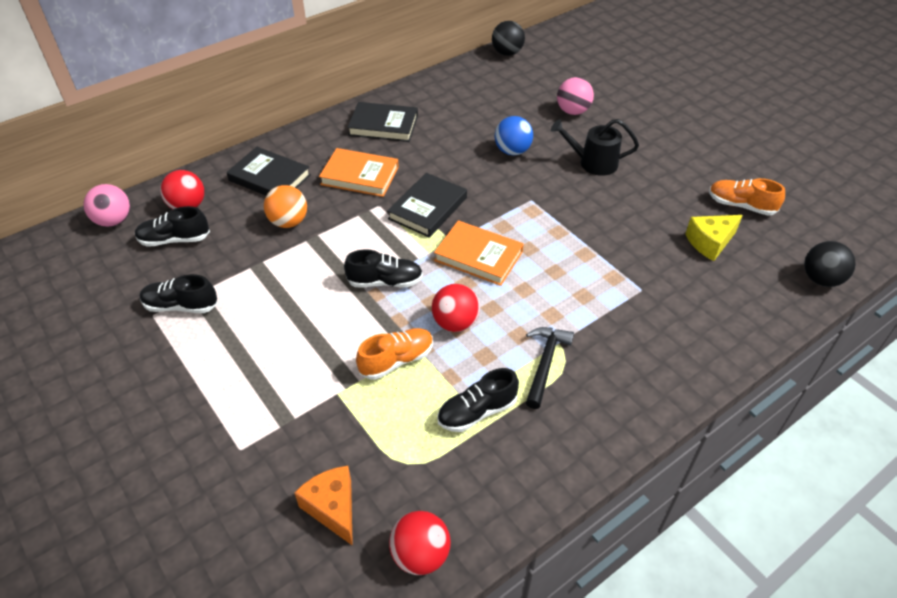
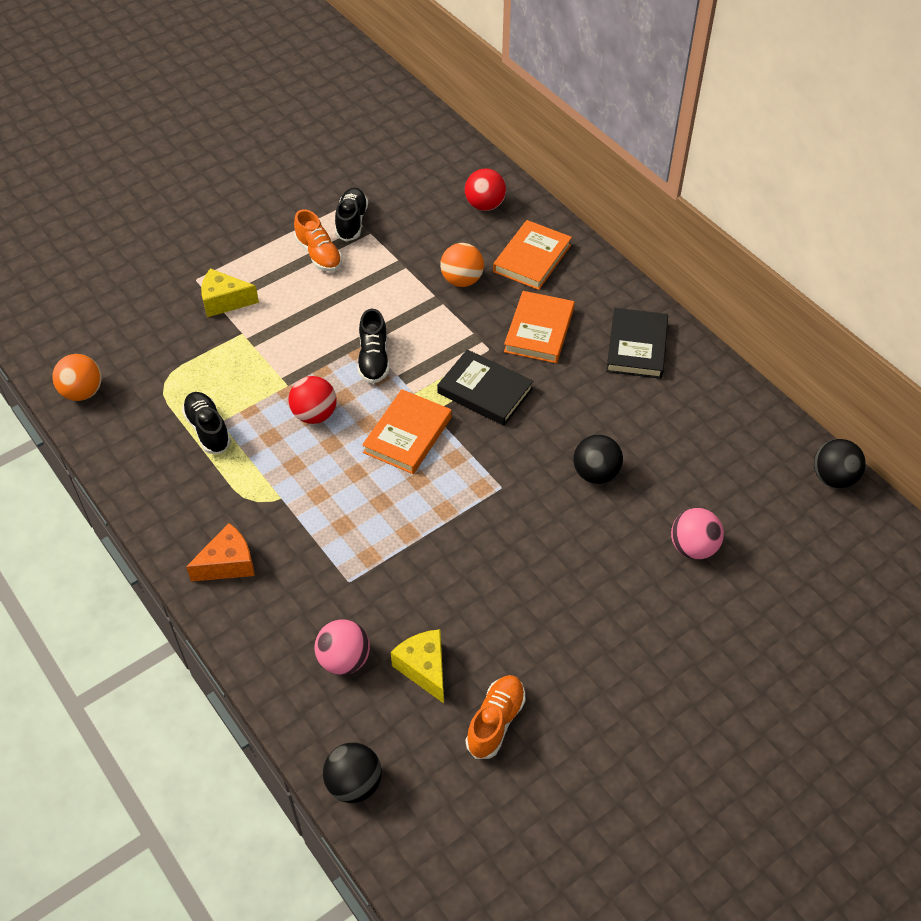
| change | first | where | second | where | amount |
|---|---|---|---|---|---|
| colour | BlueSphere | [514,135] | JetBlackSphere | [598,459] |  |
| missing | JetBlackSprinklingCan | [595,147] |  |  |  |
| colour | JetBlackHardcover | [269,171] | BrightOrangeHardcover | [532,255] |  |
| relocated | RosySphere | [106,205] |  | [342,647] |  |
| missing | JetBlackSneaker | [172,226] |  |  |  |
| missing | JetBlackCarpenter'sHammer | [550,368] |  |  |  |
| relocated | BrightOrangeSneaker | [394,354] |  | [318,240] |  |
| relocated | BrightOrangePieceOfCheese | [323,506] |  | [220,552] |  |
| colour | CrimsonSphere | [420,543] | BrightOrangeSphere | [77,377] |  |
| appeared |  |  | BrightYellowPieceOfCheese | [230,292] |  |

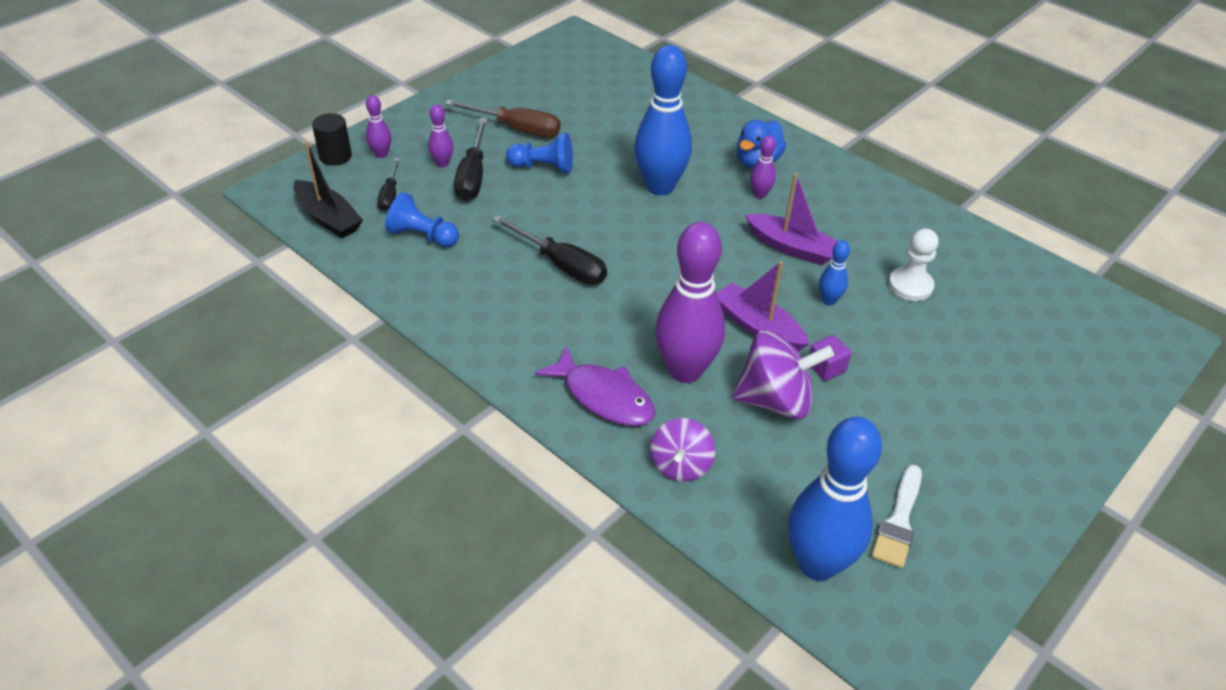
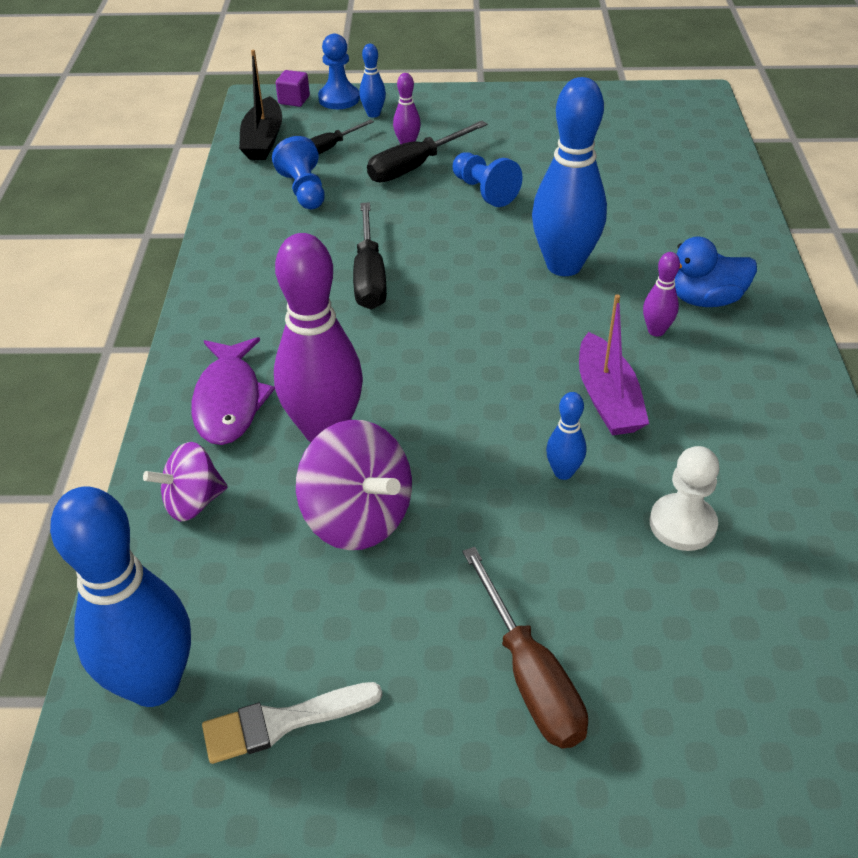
| change | first | where | second | where | amount |
|---|---|---|---|---|---|
| colour | VioletSkittle | [378,126] | BlueSkittle | [372,81] |  |
| relocated | RussetFlatScrewdriver | [503,118] |  | [525,647] |  |
| exchanged | JetBlackCylinder | [332,139] | BlueChessPawn | [339,71] |  |
| missing | VioletToyBoat | [763,306] |  |  |  |
| relocated | VioletCube | [830,358] |  | [293,88] |  |

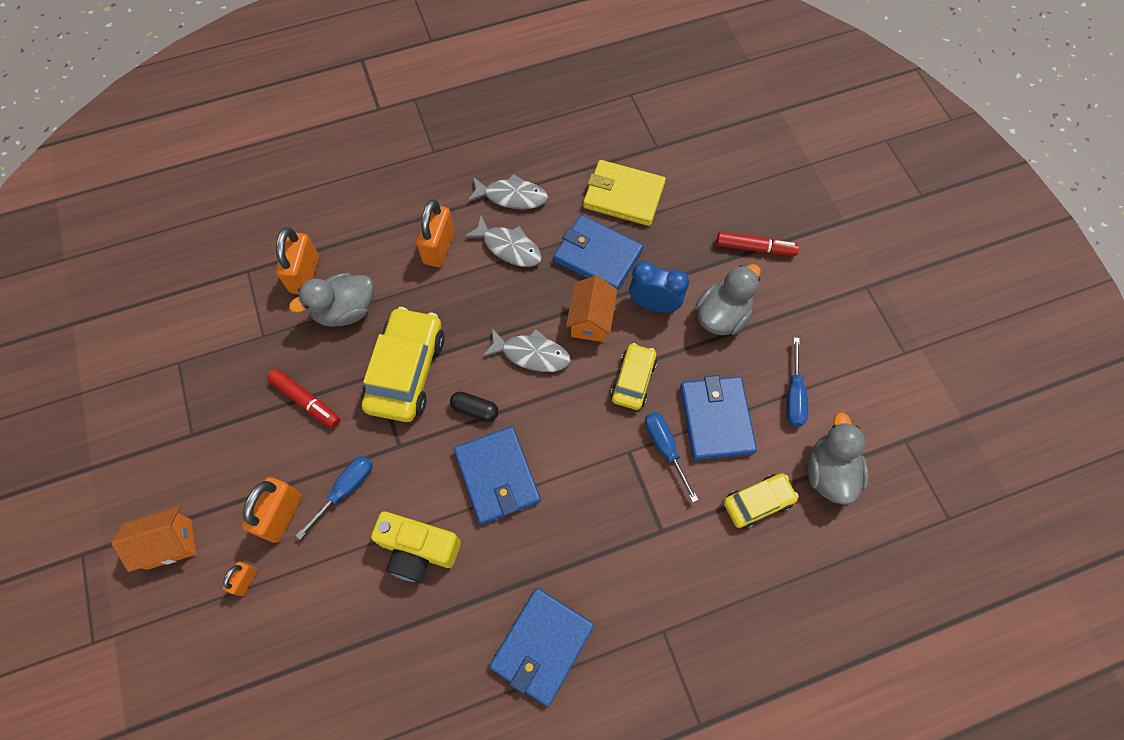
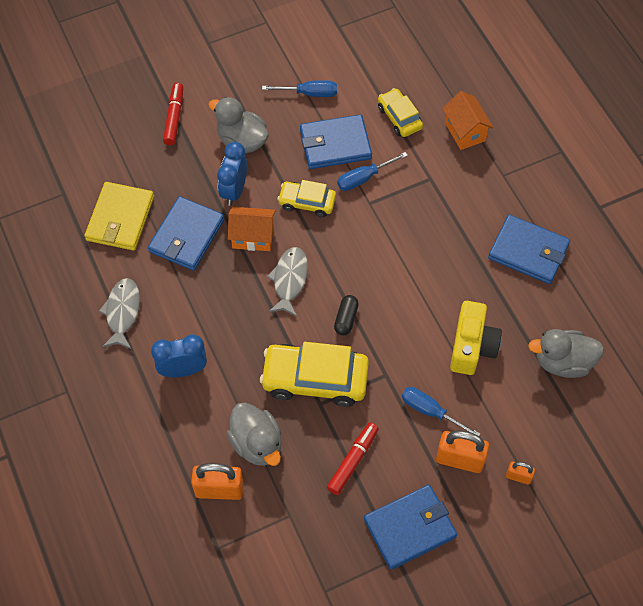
| change | first | where | second | where | amount |
|---|---|---|---|---|---|
| exchanged | BrightOrangeSmallLock | [435,233] | BlueBedsideClock | [179,355] |  |
| missing | GreyFish | [503,241] |  |  |  |
| relocated | GreyDuck | [838,458] |  | [566,353] |  |
| relocated | BlueWallet | [497,475] |  | [410,527] |  |
| relocated | BrightOrangeCottage | [154,539] |  | [467,120] |  |

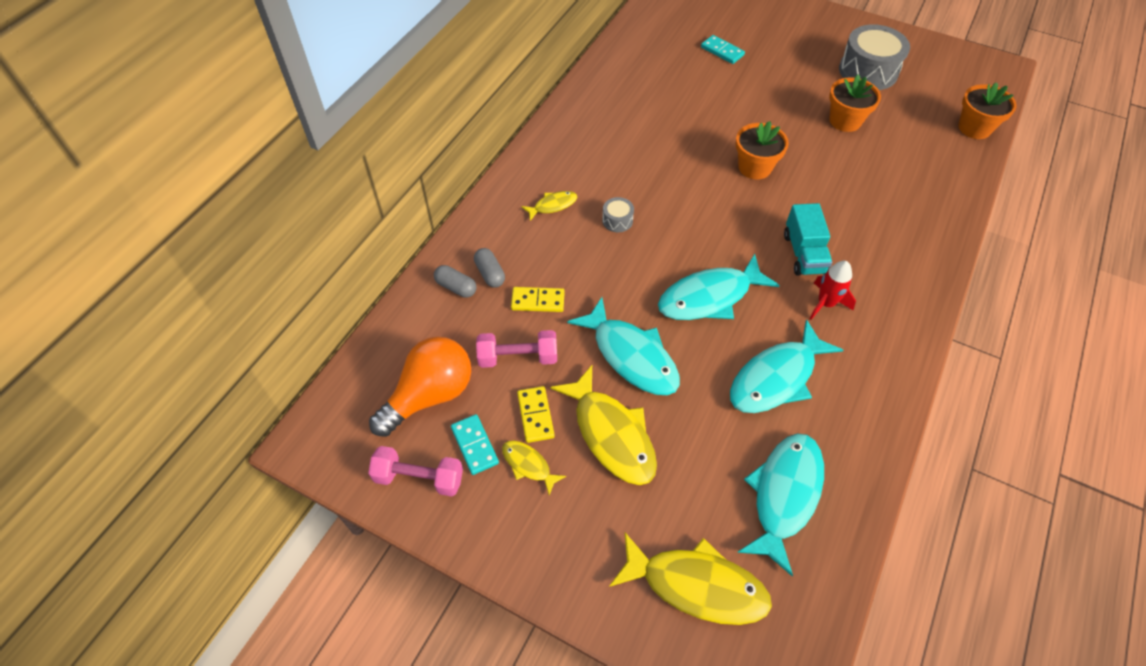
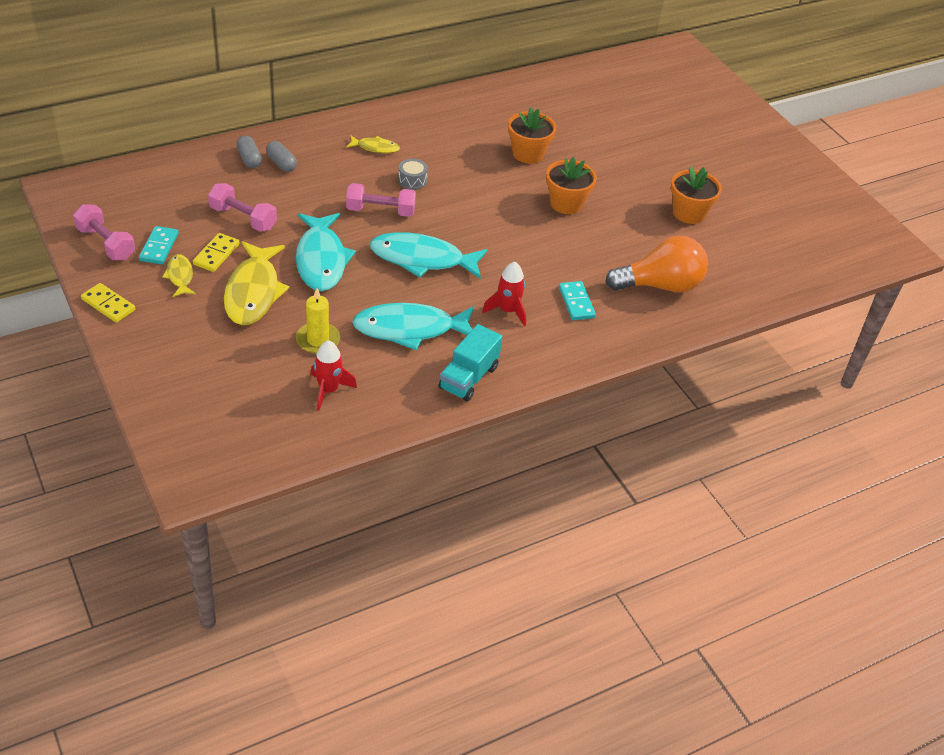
| change | first | where | second | where | amount |
|---|---|---|---|---|---|
| missing | GreySnareDrum | [874,57] |  |  |  |
| relocated | TealDomino | [723,49] |  | [577,300] |  |
| relocated | BrightOrangeFlowerPot | [987,110] |  | [532,135] |  |
| relocated | TealToyTruck | [808,239] |  | [470,363] |  |
| spun | GreyPill | [489,268] |  | [281,156] | 45 degrees counterclockwise |
| relocated | BrightYellowDomino | [538,299] |  | [108,303] |  |
| relocated | BrightOrangeBulb | [420,387] |  | [656,264] |  |
| exchanged | TealFish | [780,504] | CrimsonSpaceship | [334,375] |  |
| missing | BrightYellowFish | [690,578] |  |  |  |
| appeared |  |  | RosyDumbbell | [381,200] |  |
| appeared |  |  | BrightYellowCandle | [318,321] |  |

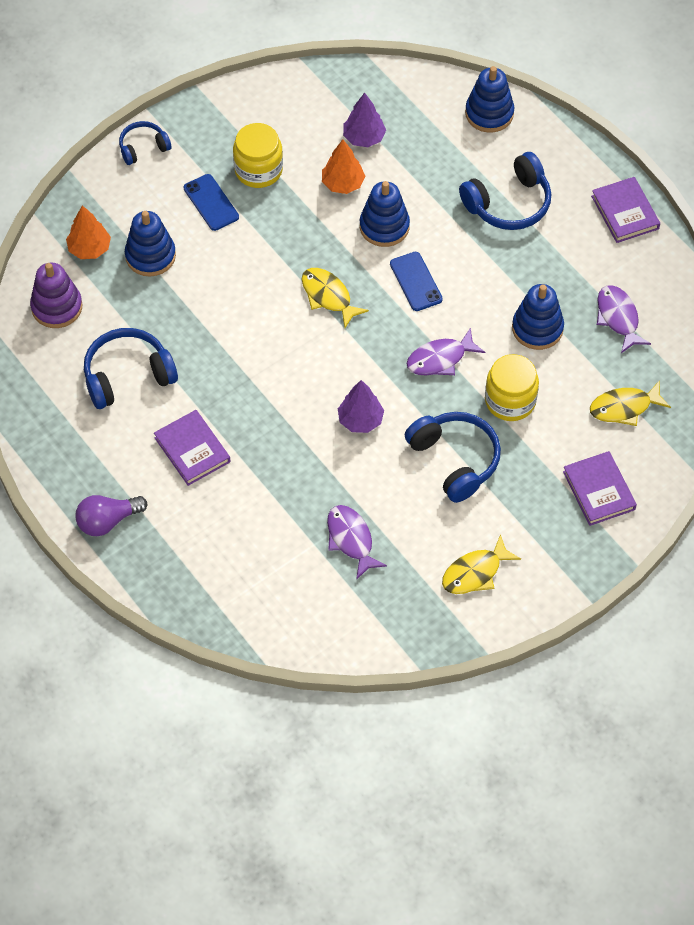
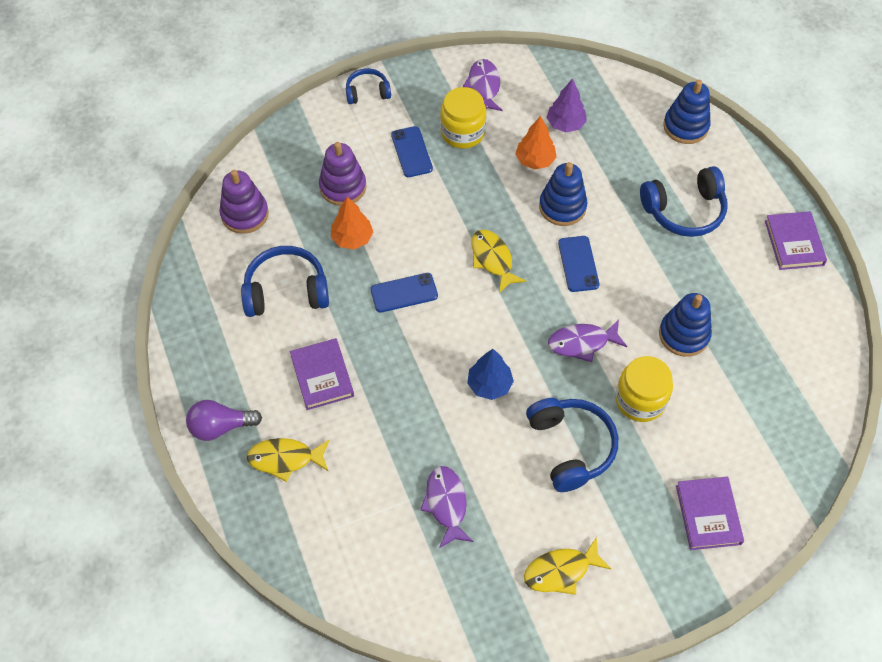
| change | first | where | second | where | amount |
|---|---|---|---|---|---|
| relocated | BrightOrangeTree | [88,232] |  | [352,223] |  |
| colour | BlueStackingRings | [150,243] | VioletStackingRings | [342,174] |  |
| relocated | VioletFish | [624,319] |  | [482,85] |  |
| colour | VioletTree | [361,406] | BlueTree | [490,374] |  |
| relocated | BrightYellowFish | [630,403] |  | [287,460] |  |
| appeared |  |  | BluePhone | [404,293] |  |

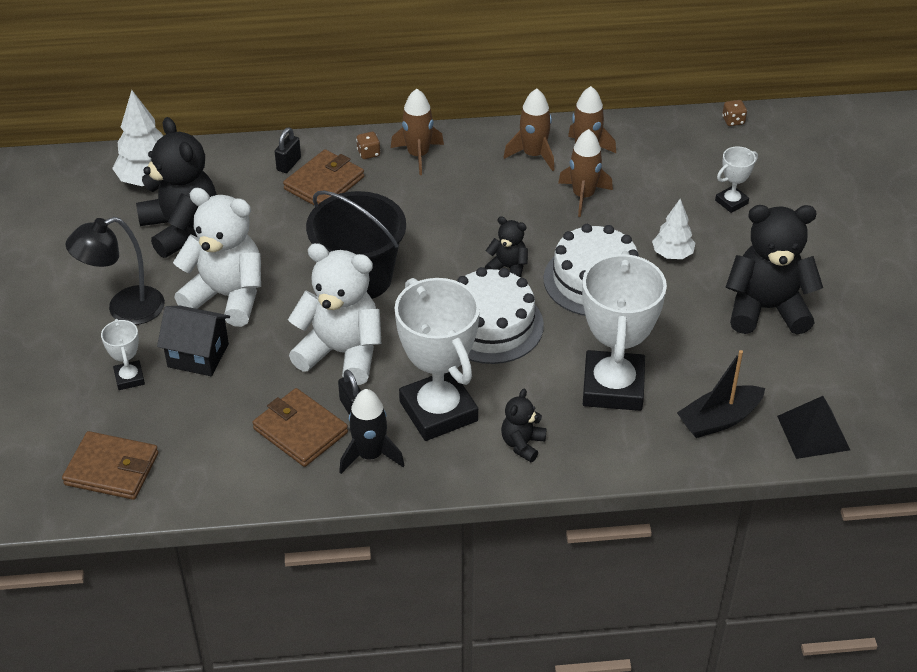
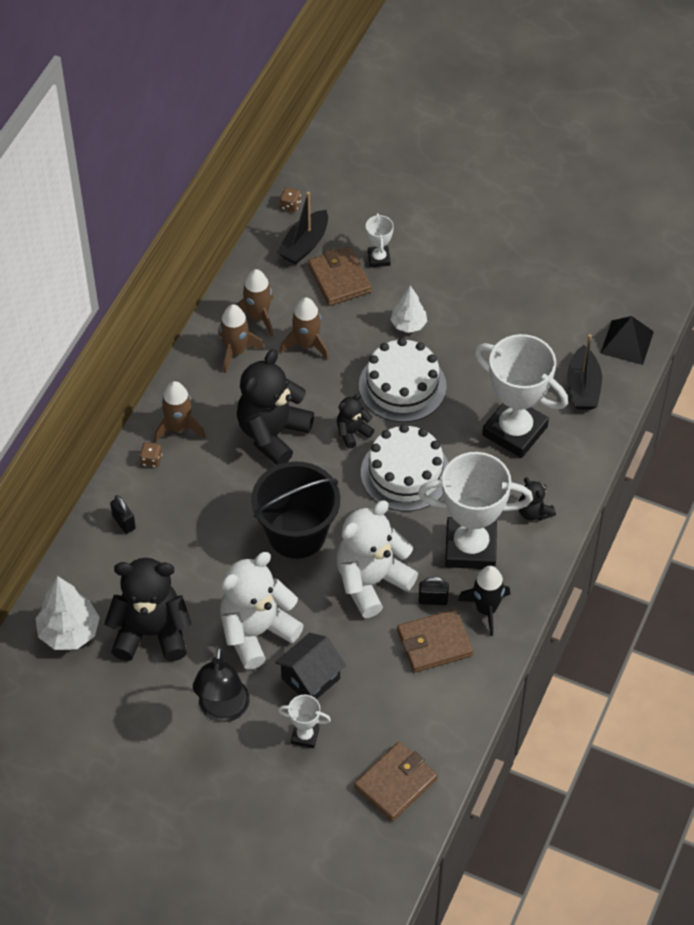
| change | first | where | second | where | amount |
|---|---|---|---|---|---|
| relocated | RussetWallet | [323,177] |  | [340,276] |  |
| relocated | JetBlackStuffedBear | [774,269] |  | [275,407] |  |
| appeared |  |  | JetBlackToyBoat | [302,228] |  |

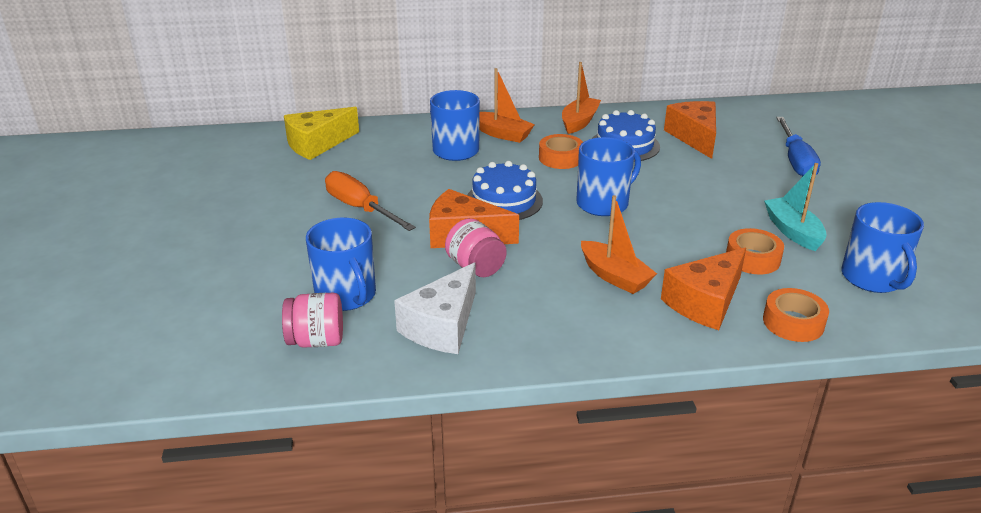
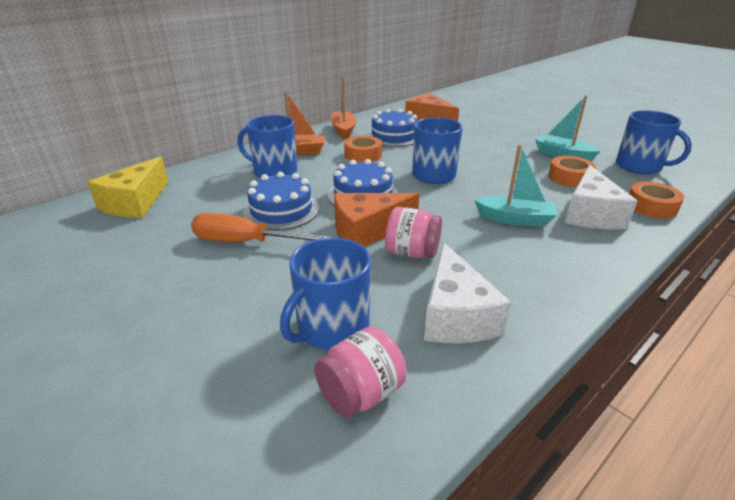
| change | first | where | second | where | amount |
|---|---|---|---|---|---|
| missing | BlueFlatScrewdriver | [798,146] |  |  |  |
| colour | BrightOrangeToyBoat | [619,244] | TealToyBoat | [515,185] |  |
| spun | BlueTeaMug | [341,264] |  | [325,293] | 105 degrees clockwise |
| colour | BrightOrangePieceOfCheese | [703,288] | WhitePieceOfCheese | [601,197] |  |
| appeared |  |  | BlueGateau | [281,201] |  |

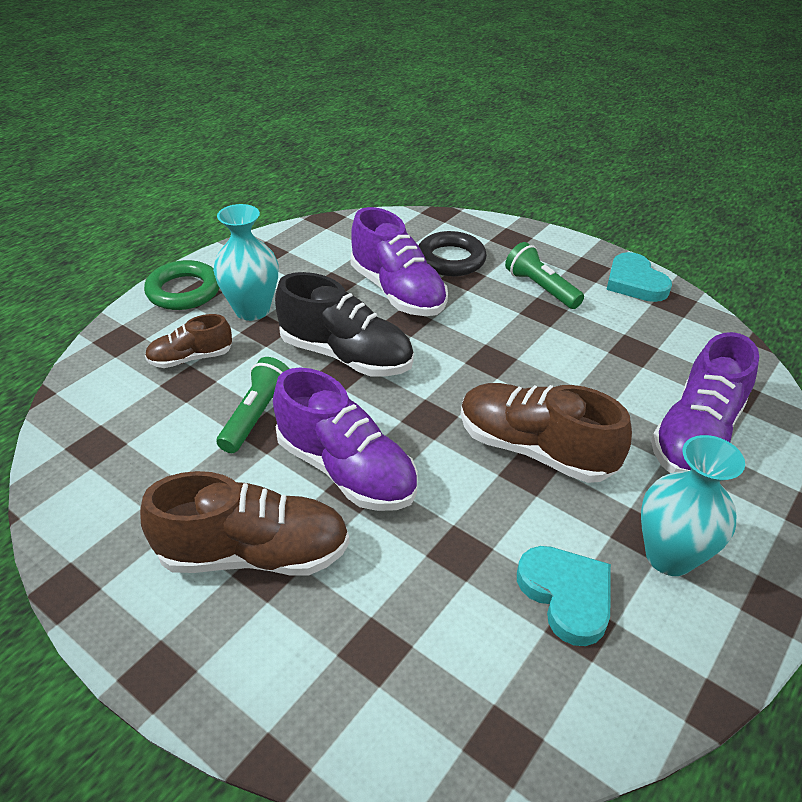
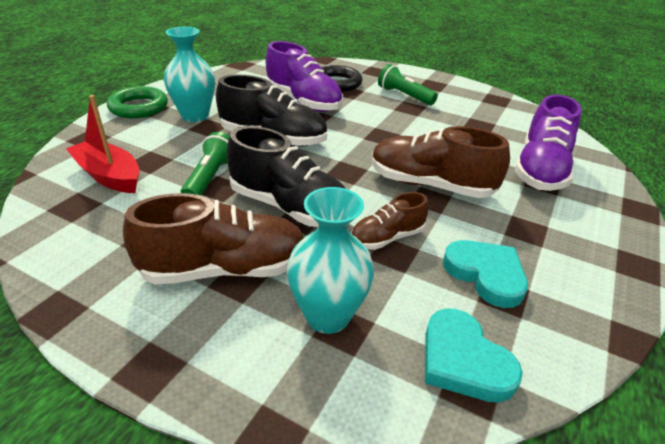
| change | first | where | second | where | amount |
|---|---|---|---|---|---|
| relocated | TealHeart | [639,277] |  | [474,355] |  |
| relocated | RussetSneaker | [188,341] |  | [389,221] |  |
| colour | VioletSneaker | [345,439] | JetBlackSneaker | [286,176] |  |
| relocated | TealFlowerVase | [693,505] |  | [330,260] |  |
| appeared |  |  | CrimsonToyBoat | [102,144] |  |

